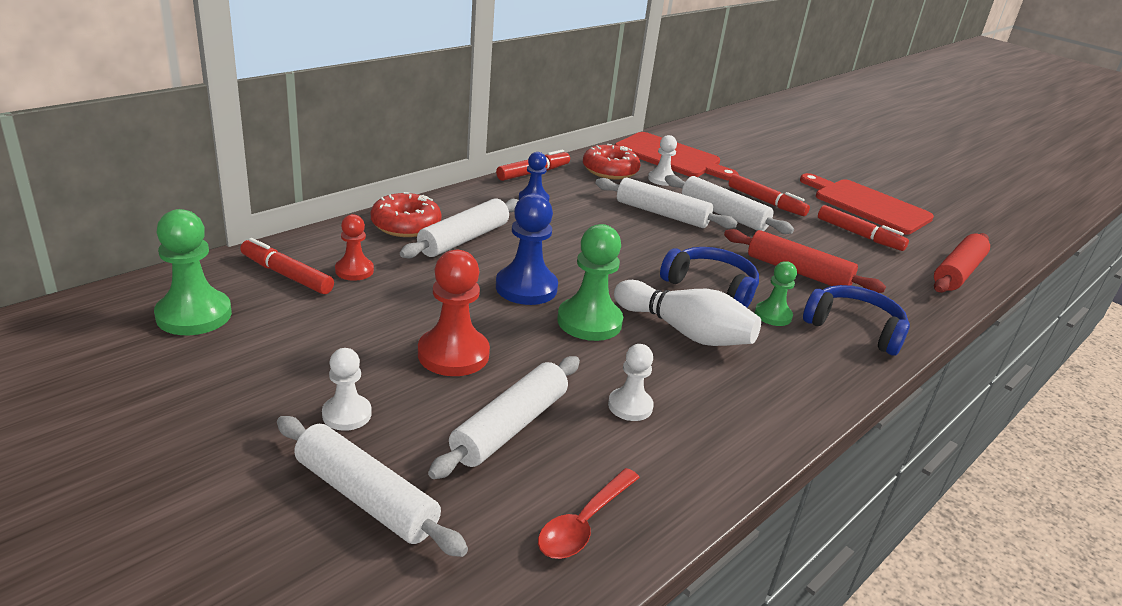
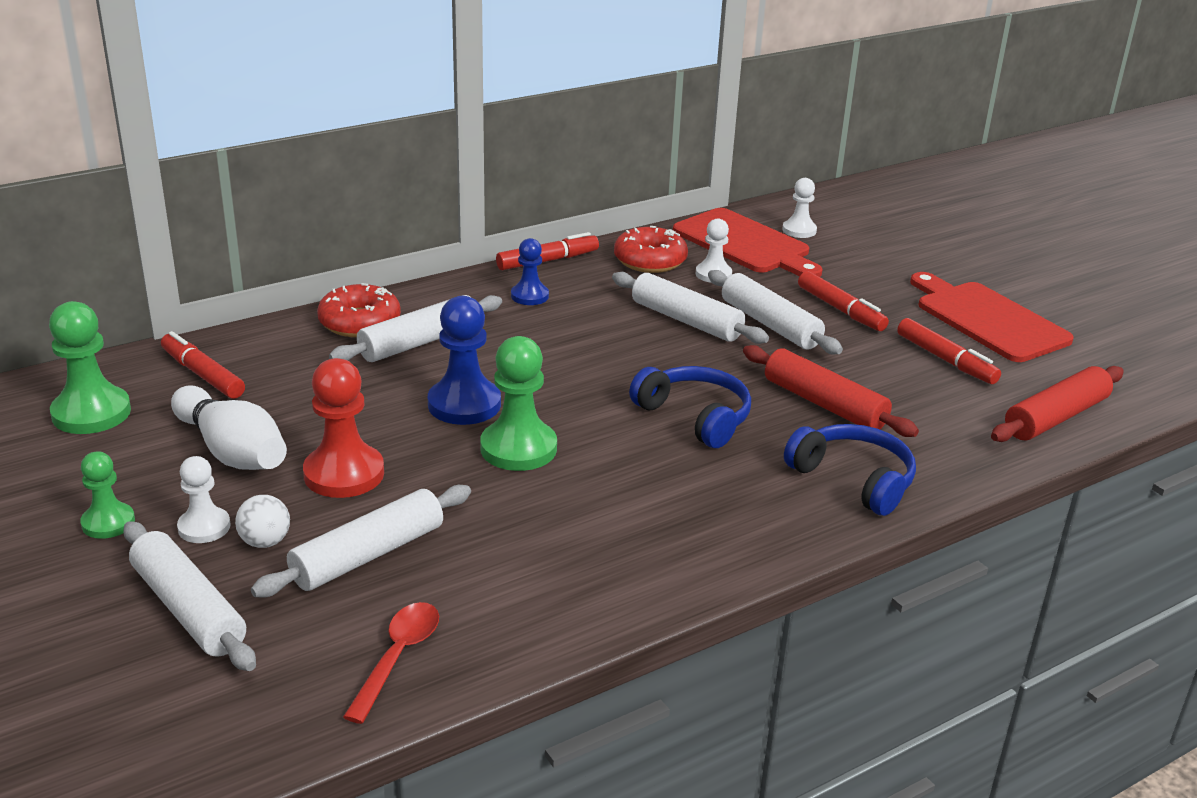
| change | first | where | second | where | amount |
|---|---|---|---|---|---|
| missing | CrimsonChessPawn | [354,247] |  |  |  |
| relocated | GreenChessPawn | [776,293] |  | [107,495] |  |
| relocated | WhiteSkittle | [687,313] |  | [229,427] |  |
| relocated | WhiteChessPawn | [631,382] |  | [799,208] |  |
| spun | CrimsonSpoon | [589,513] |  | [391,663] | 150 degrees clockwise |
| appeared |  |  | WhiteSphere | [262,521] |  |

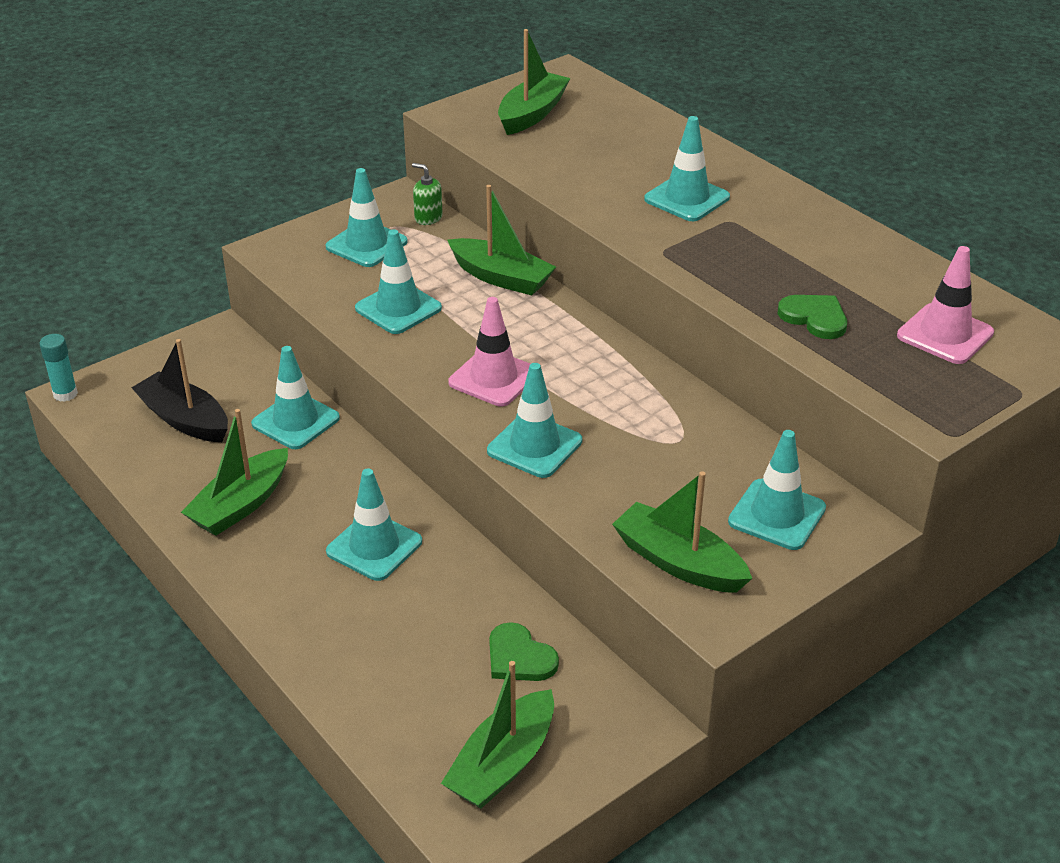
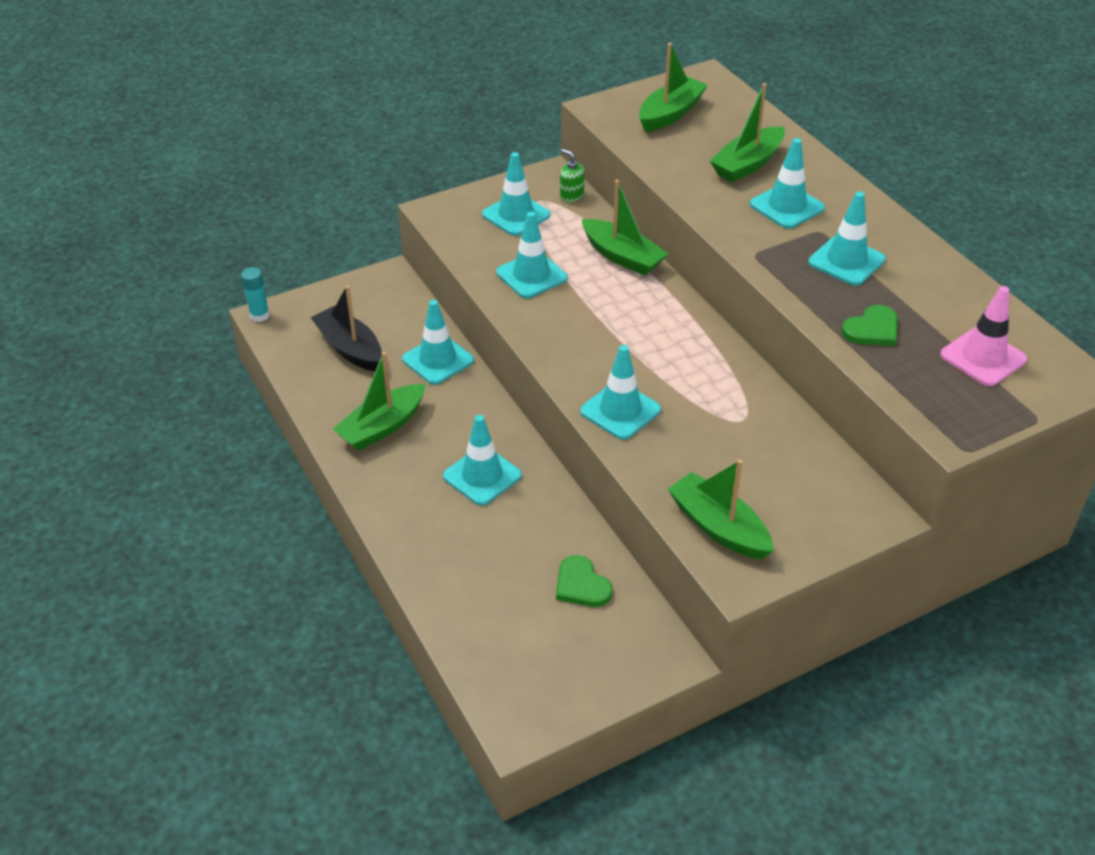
| change | first | where | second | where | amount |
|---|---|---|---|---|---|
| spun | GreenHeart | [812,317] |  | [869,325] | 90 degrees clockwise |
| missing | RosyRoadCone | [489,352] |  |  |  |
| relocated | TealRoadCone | [777,490] |  | [847,238] |  |
| relocated | GreenToyBoat | [497,735] |  | [747,132] |  |

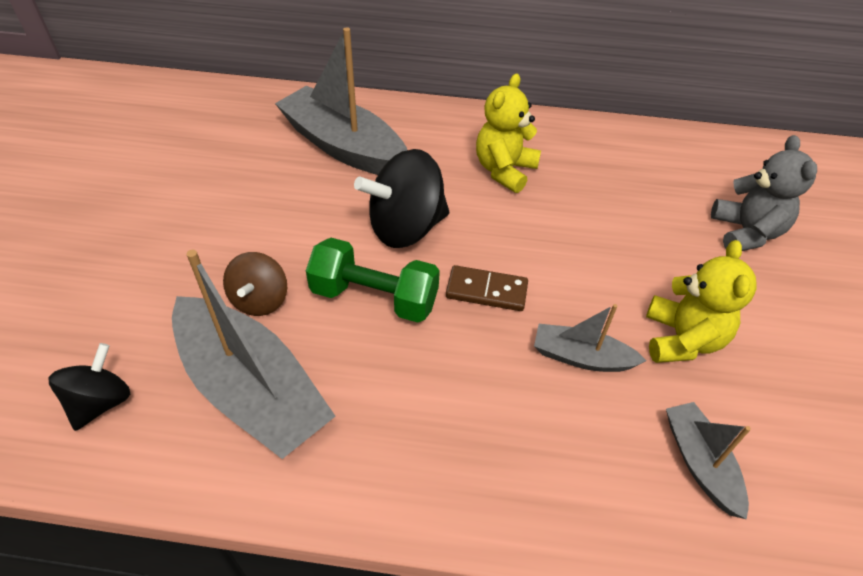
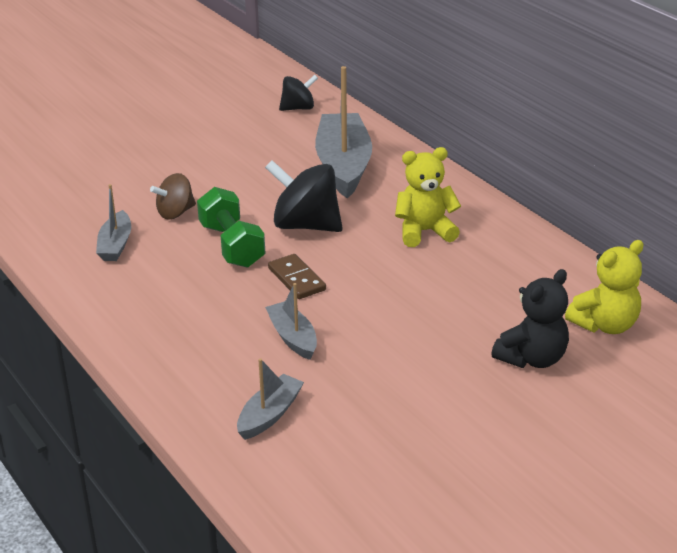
| change | first | where | second | where | amount |
|---|---|---|---|---|---|
| colour | GreyStuffedBear | [764,193] | JetBlackStuffedBear | [530,318] |  |
| relocated | BrightYellowStuffedBear | [701,301] |  | [604,287] |  |
| size | GreyToyBoat | [254,354] |  | [113,222] | x0.51 |
| relocated | JetBlackWhirligig | [89,387] |  | [298,93] |  |

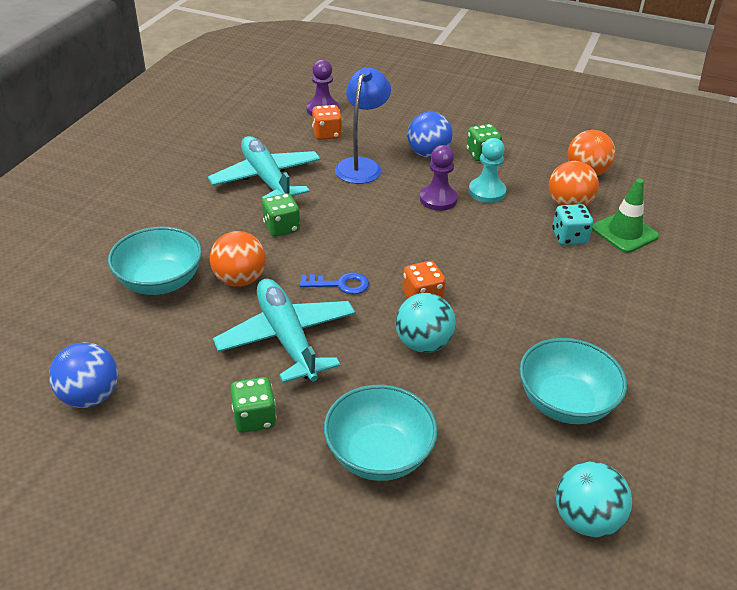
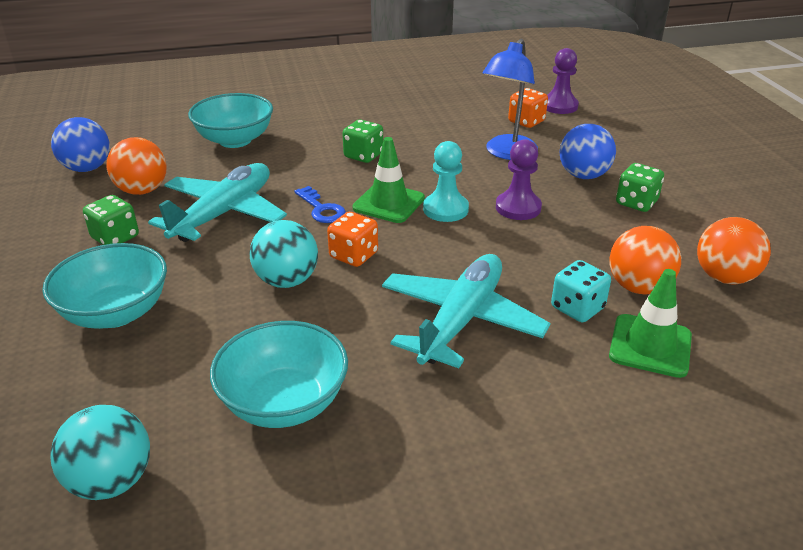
| change | first | where | second | where | amount |
|---|---|---|---|---|---|
| spun | BlueDeskLamp | [363,125] |  | [510,99] | 135 degrees clockwise |
| relocated | TealToyPlane | [264,168] |  | [466,311] |  |
| relocated | TealChessPawn | [487,170] |  | [446,181] |  |
| relocated | BrightOrangeSphere | [238,259] |  | [137,166] |  |
| appeared |  |  | GreenRoadCone | [388,180] |  |

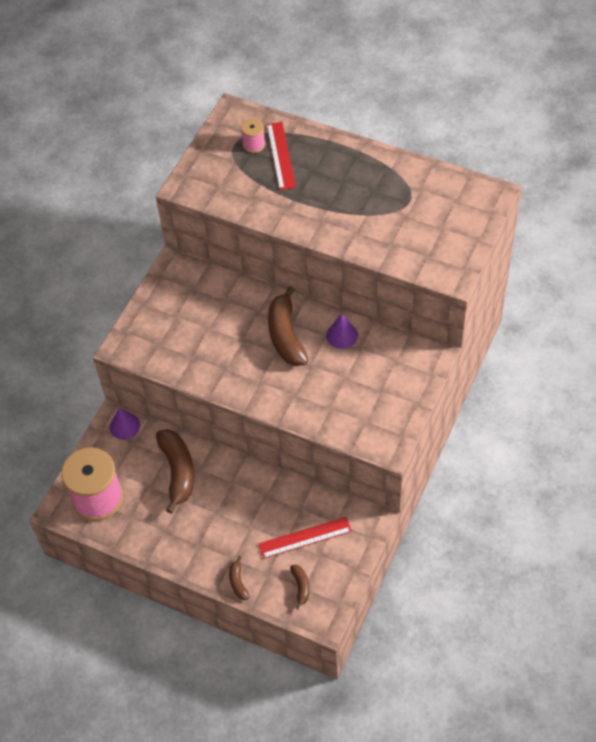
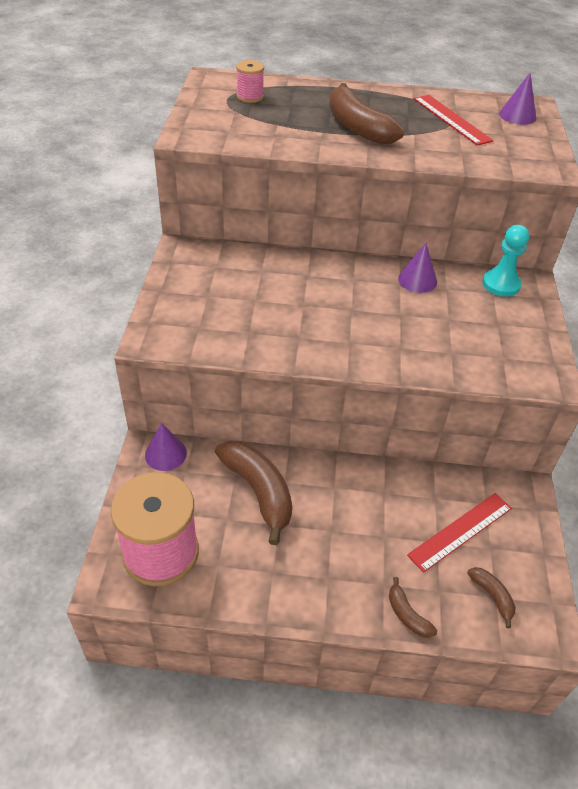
| change | first | where | second | where | amount |
|---|---|---|---|---|---|
| relocated | CrimsonMeasuringStick | [281,156] |  | [454,120] |  |
| relocated | RussetBanana | [288,326] |  | [366,114] |  |
| appeared |  |  | VioletConeShape | [517,99] |  |
| appeared |  |  | TealChessPawn | [505,261] |  |

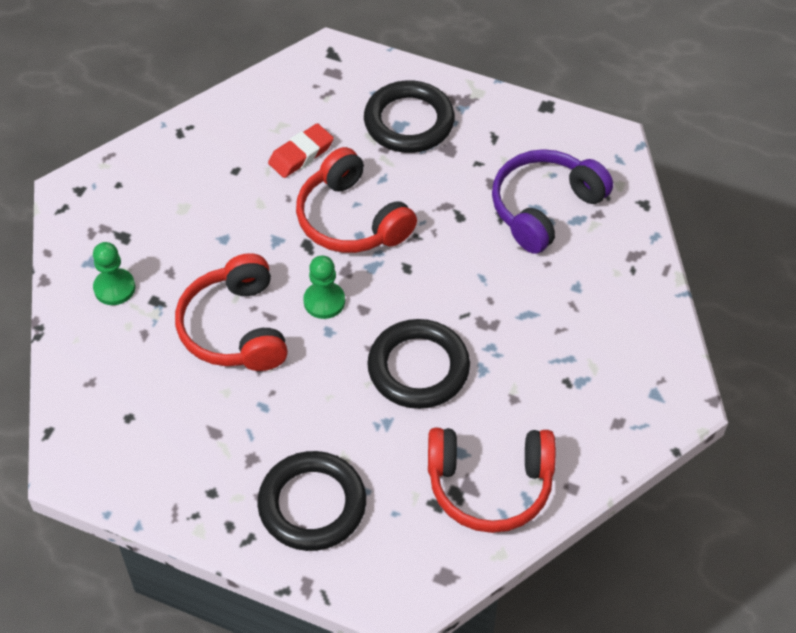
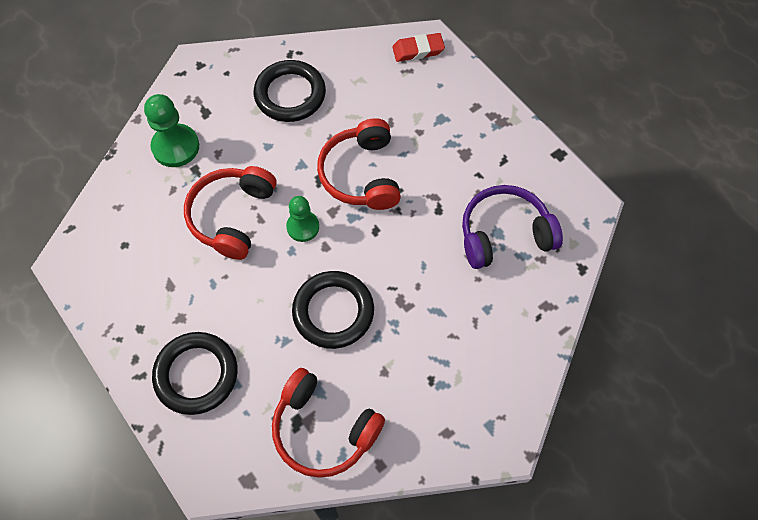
| change | first | where | second | where | amount |
|---|---|---|---|---|---|
| relocated | JetBlackTorus | [409,116] |  | [290,91] |  |
| relocated | CrimsonGumEraser | [301,150] |  | [418,47] |  |
| size | GreenChessPawn | [114,273] |  | [171,130] | x1.51 |

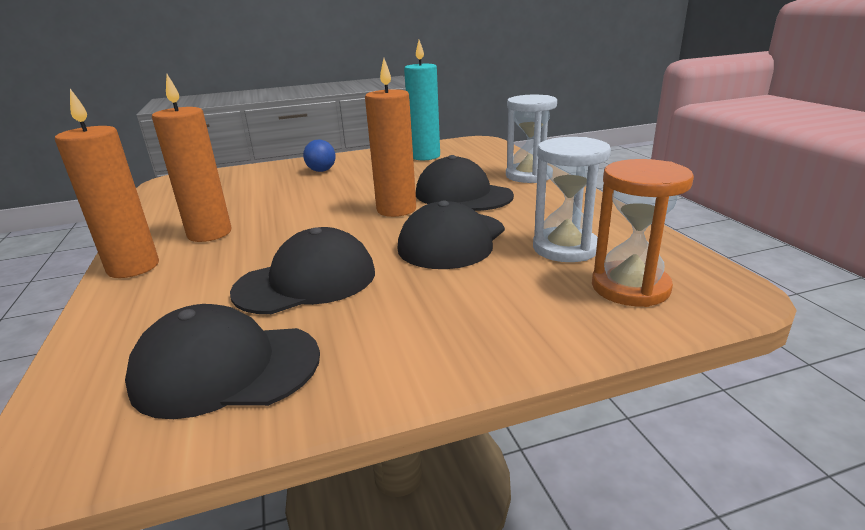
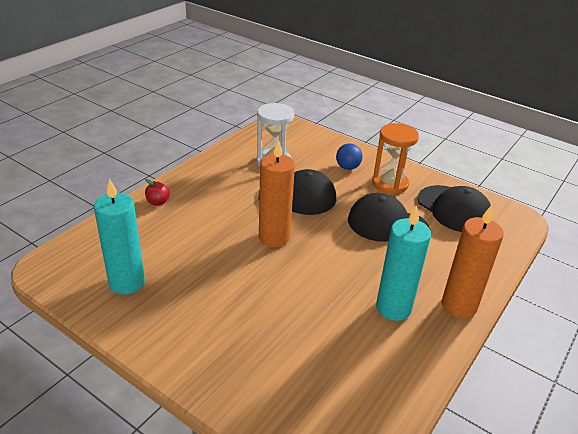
| change | first | where | second | where | amount |
|---|---|---|---|---|---|
| colour | BrightOrangeCandle | [192,158] | TealCandle | [403,263] |  |
| exchanged | WhiteSandTimer | [531,139] | CrimsonToyApple | [157,192] |  |
| relocated | BlueSphere | [319,155] |  | [349,156] |  |
| missing | JetBlackPeakedCap | [465,183] |  |  |  |
| relocated | BrightOrangeSandTimer | [643,233] |  | [395,158] |  |

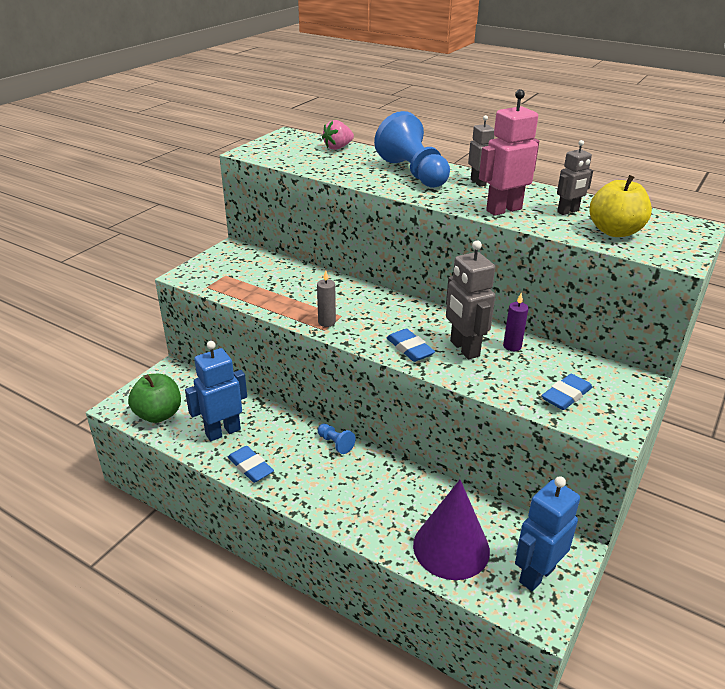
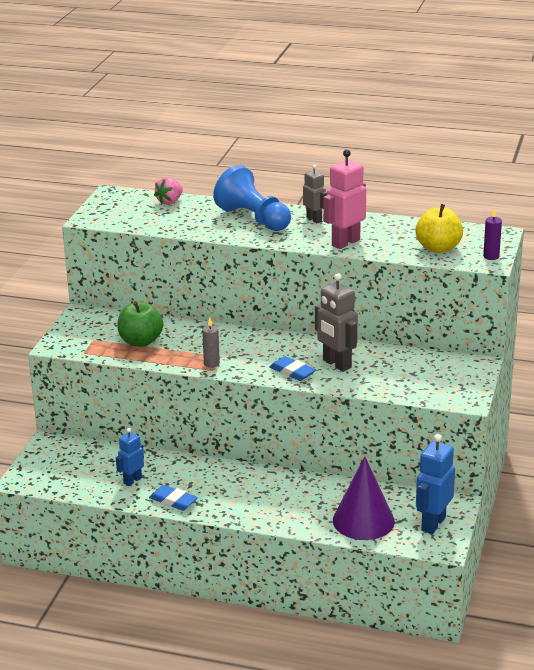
| change | first | where | second | where | amount |
|---|---|---|---|---|---|
| missing | GreyRobotFigure | [575,177] |  |  |  |
| relocated | VioletCandle | [516,322] |  | [492,233] |  |
| size | BlueRobotFigure | [216,391] |  | [130,457] | x0.62 |
| relocated | GreenToyApple | [154,398] |  | [140,324] |  |
| missing | BlueGumEraser | [567,392] |  |  |  |
| missing | BlueChessPawn | [337,439] |  |  |  |

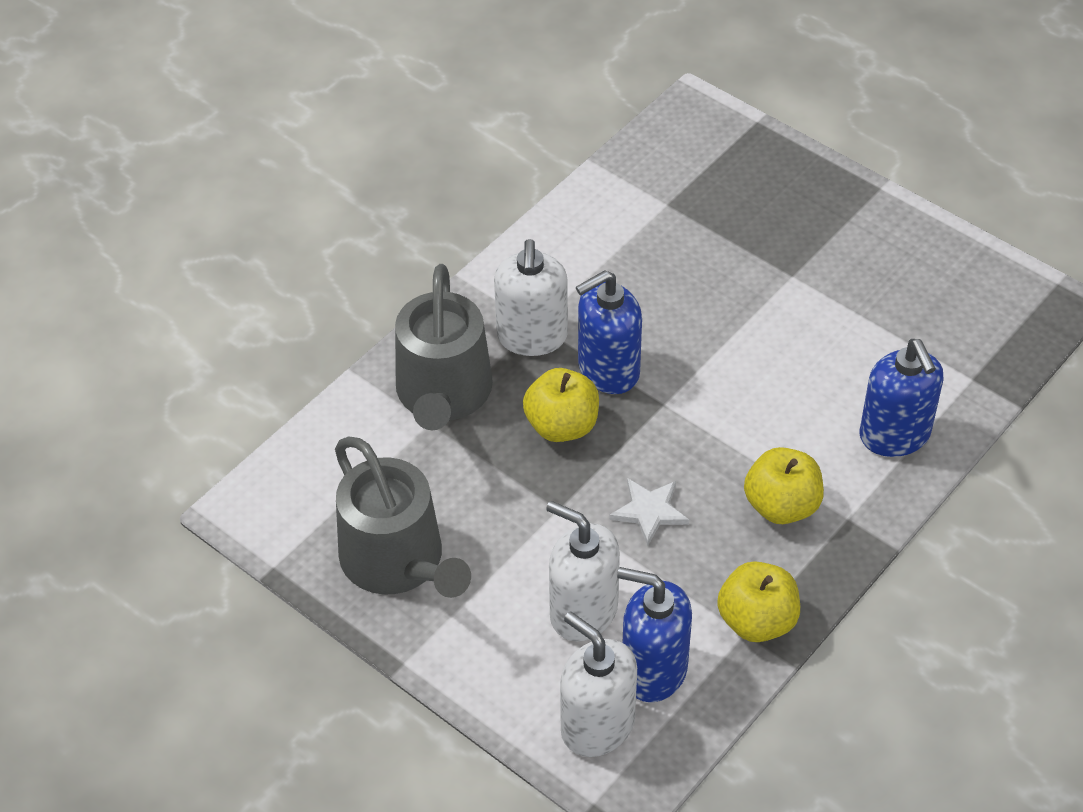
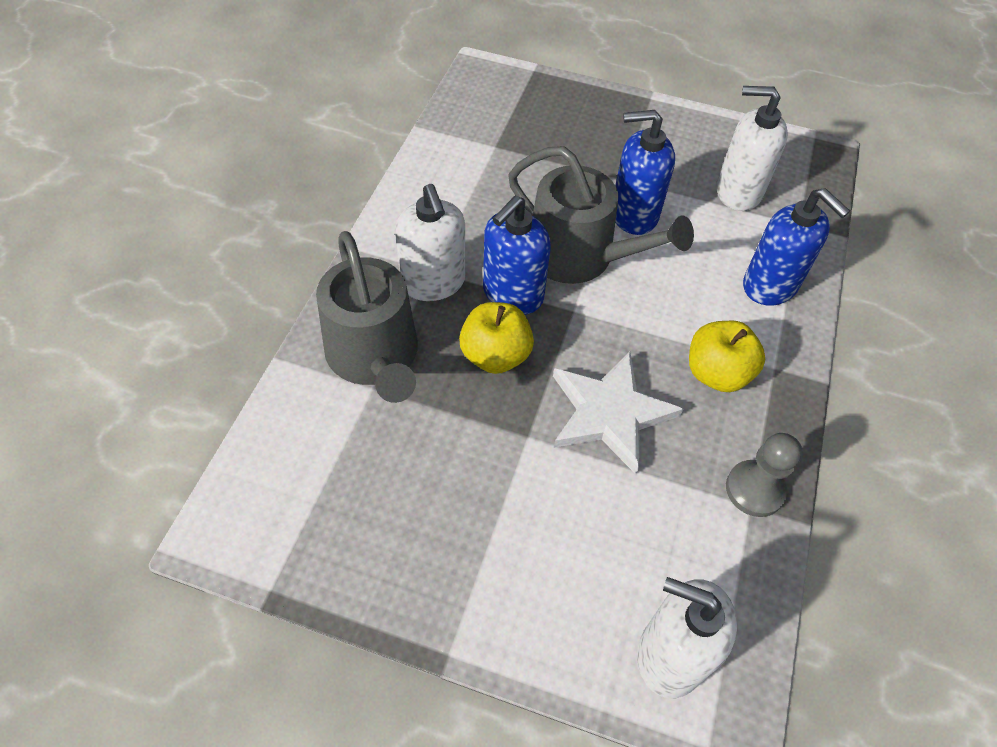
| change | first | where | second | where | amount |
|---|---|---|---|---|---|
| relocated | GreySprinklingCan | [403,517] |  | [601,215] |  |
| size | WhiteStarShape | [649,512] |  | [618,413] | x1.78 |
| relocated | WhiteSoapPump | [583,571] |  | [752,148] |  |
| exchanged | BrightYellowToyApple | [758,601] | GreyChessPawn | [764,475] |  |
| relocated | BlueSoapPump | [654,634] |  | [645,172] |  |

